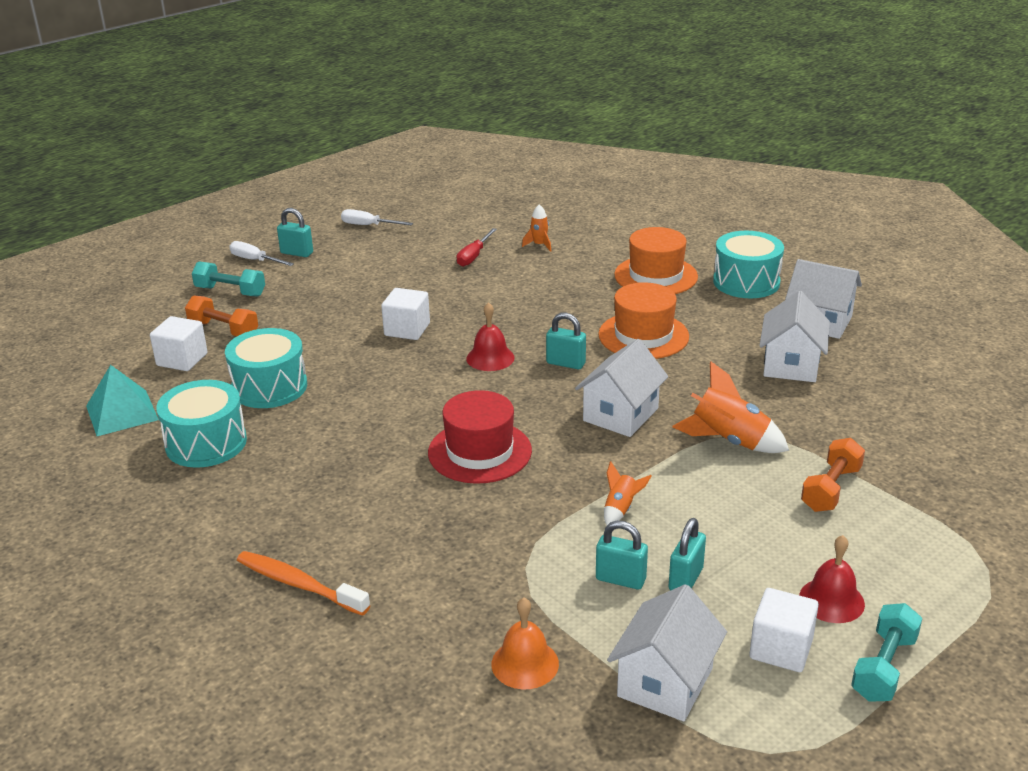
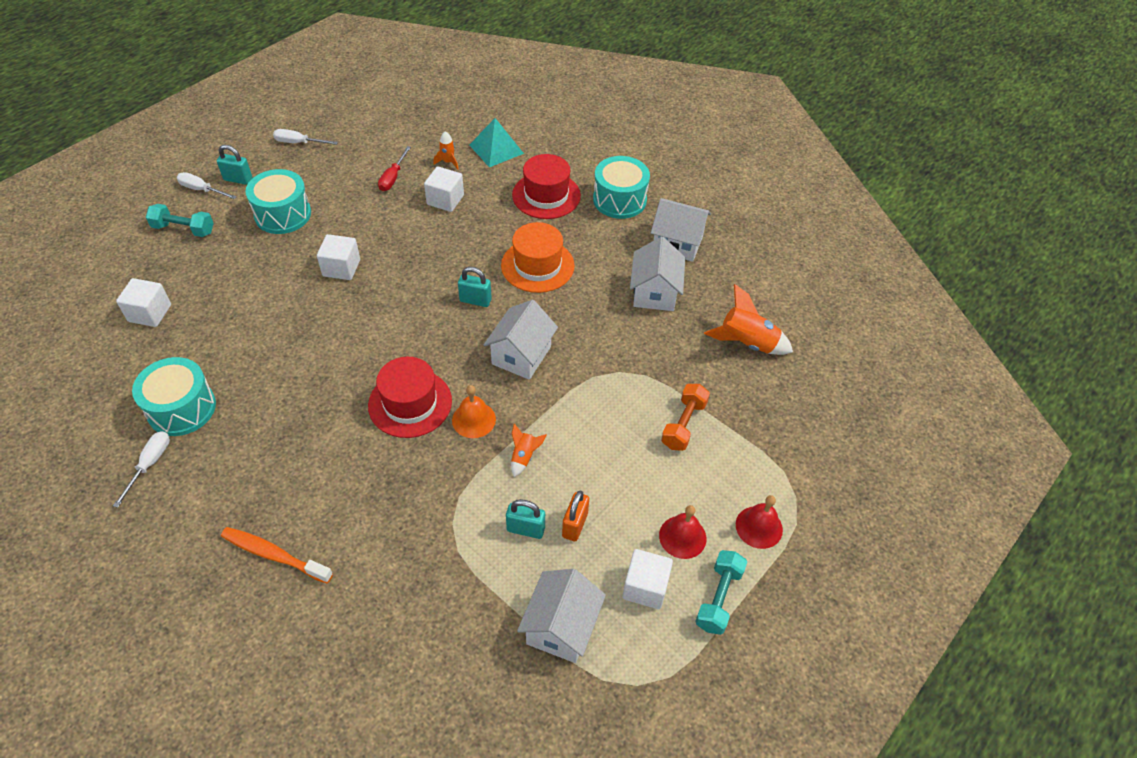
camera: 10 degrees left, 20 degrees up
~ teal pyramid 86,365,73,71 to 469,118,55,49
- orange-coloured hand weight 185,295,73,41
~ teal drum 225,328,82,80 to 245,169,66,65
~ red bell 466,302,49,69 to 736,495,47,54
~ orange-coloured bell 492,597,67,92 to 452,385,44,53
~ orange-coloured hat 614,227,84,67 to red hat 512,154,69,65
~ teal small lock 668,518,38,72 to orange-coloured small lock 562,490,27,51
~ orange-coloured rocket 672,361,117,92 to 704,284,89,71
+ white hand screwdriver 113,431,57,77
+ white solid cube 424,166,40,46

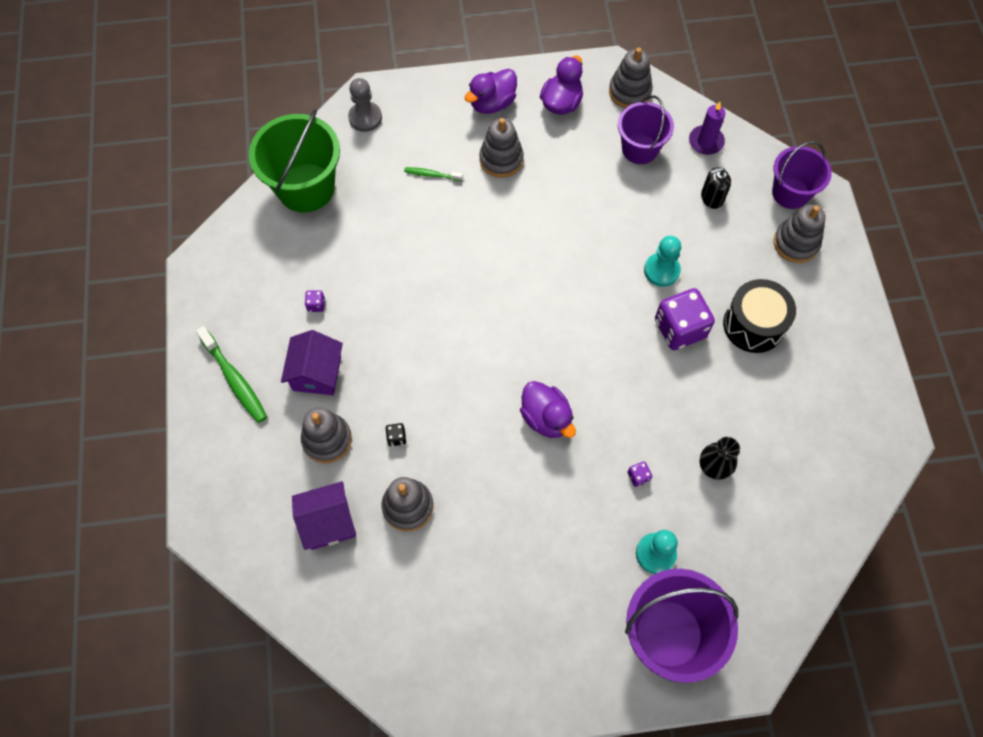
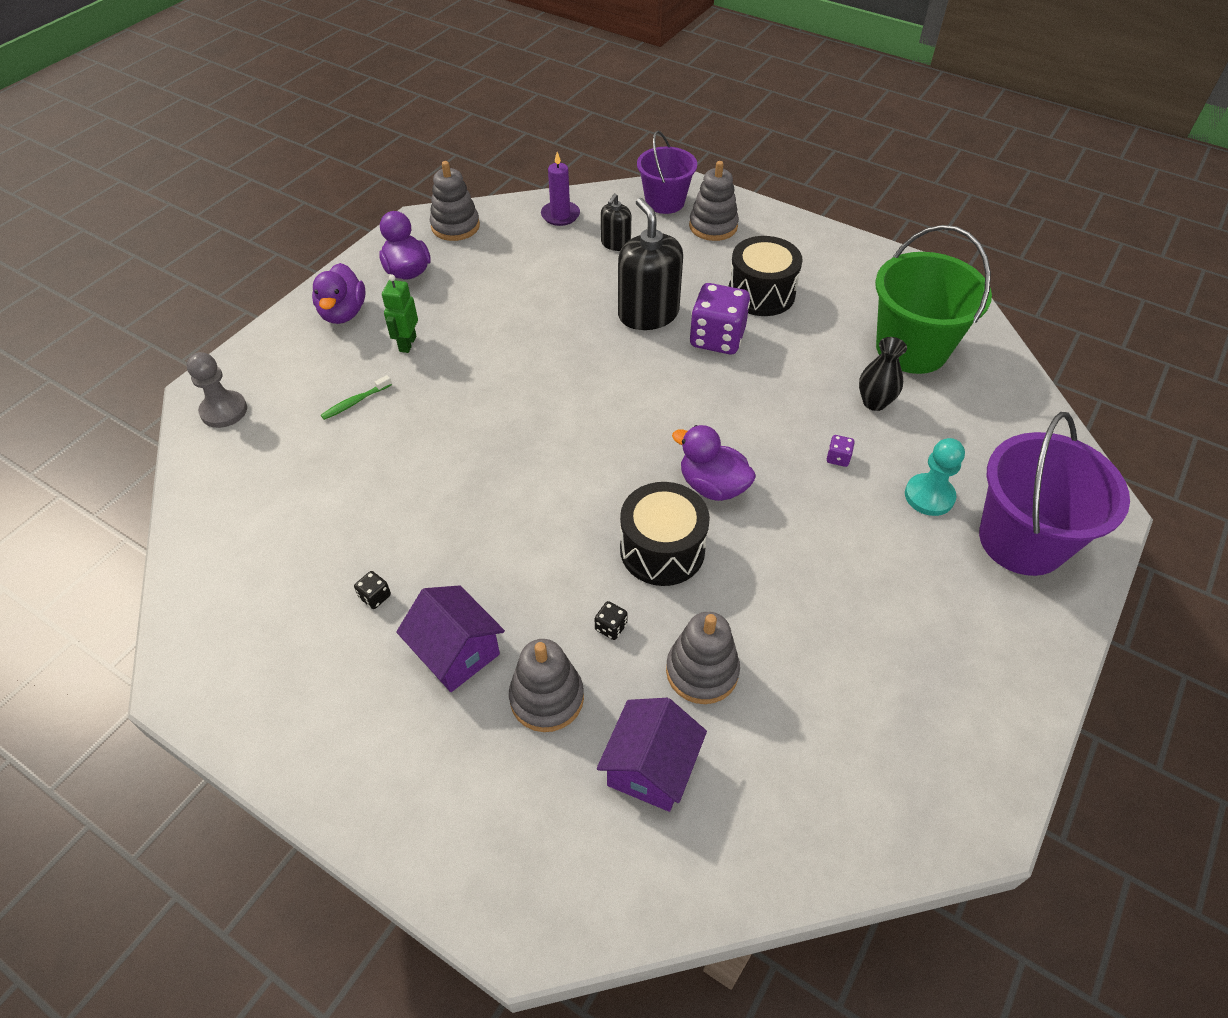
camera: 50 degrees left, 15 degrees down
- leaf-green dental brush 196,326,71,97
~ leaf-green pail 249,109,91,103 to 875,225,117,149
~ violet die 305,290,20,22 to jet-black die 354,571,37,38
~ grey stacking rings 479,118,45,60 to leaf-green robot 382,275,36,78
~ violet duck 520,381,56,57 = 672,425,84,76 150 degrees counterclockwise
- violet pail 618,95,56,69
~ teal game pawn 644,236,37,51 to jet-black soap pump 618,198,65,132
+ jet-black drum 620,482,90,104

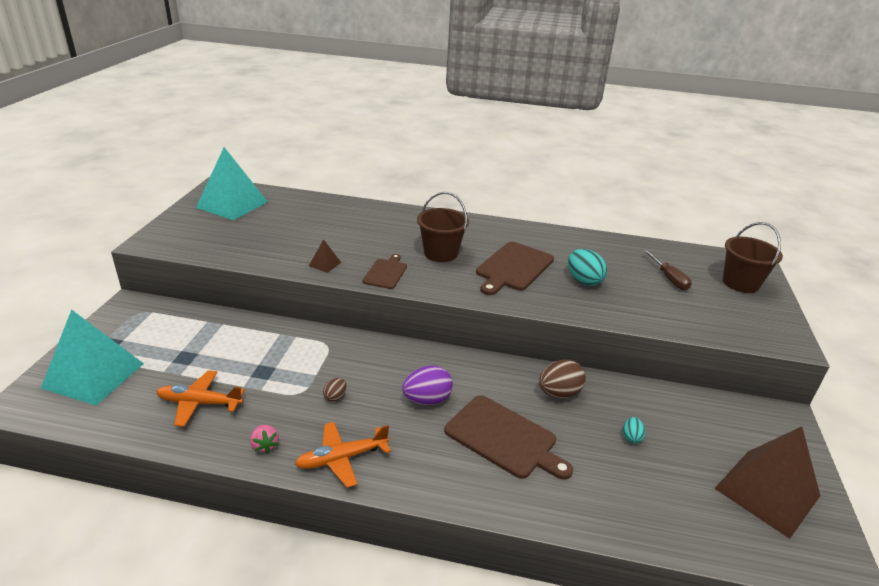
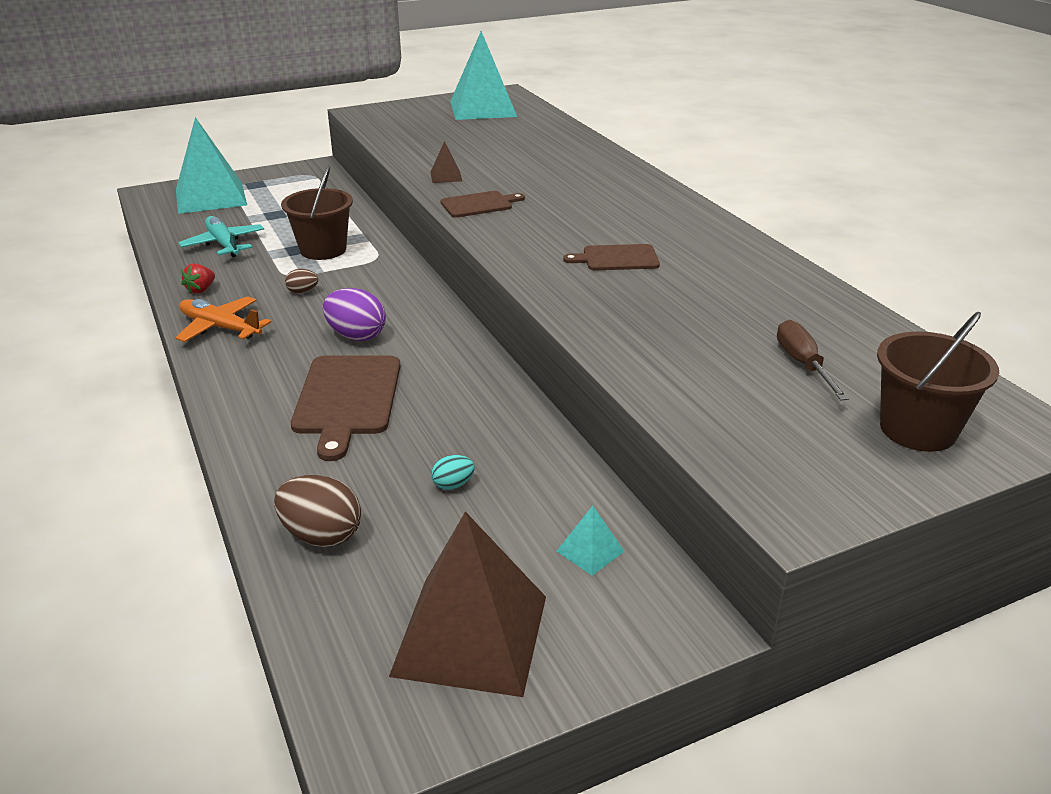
camera: 55 degrees right, 0 degrees up
~ orange-coloured toy plane 156,370,89,57 to teal toy plane 178,216,86,41
~ rose-pink berry 250,425,29,28 to red berry 181,264,34,30
~ russet pail 417,192,52,70 to 281,166,72,94
~ russet cutting board 476,242,78,53 = 563,244,97,26 x0.59
~ russet egg shape 539,359,47,39 to 274,475,87,72
- teal egg shape 568,249,39,37
~ russet hand screwdriver 643,249,49,41 = 777,320,72,80 135 degrees clockwise
+ teal pyramid 557,506,68,70

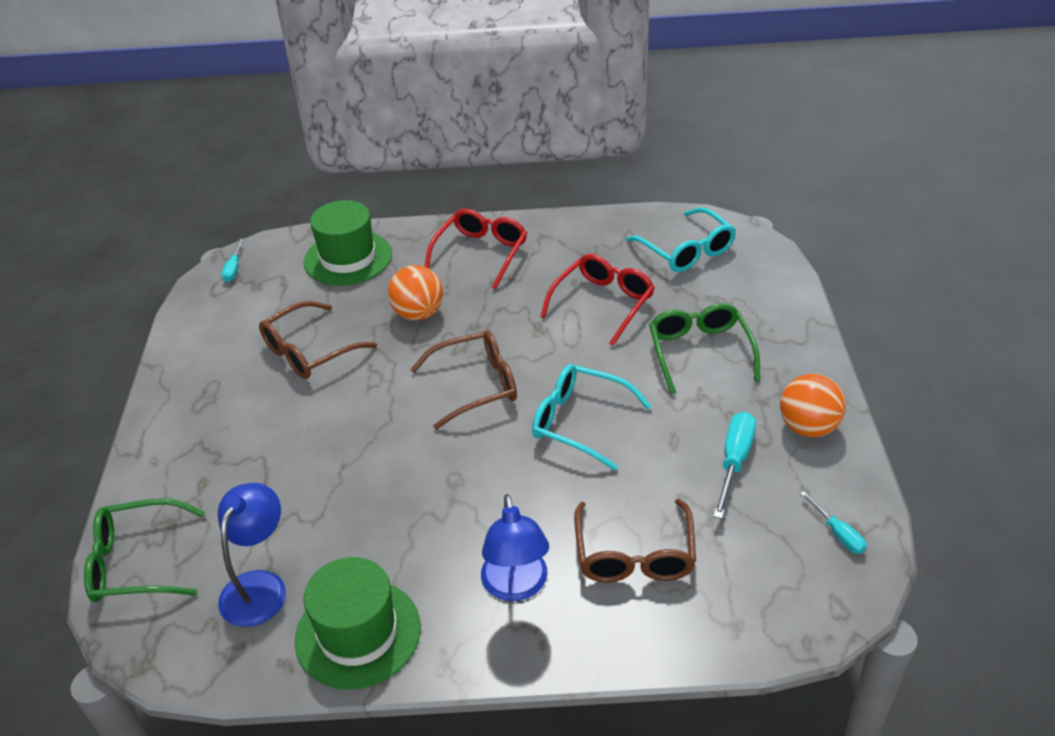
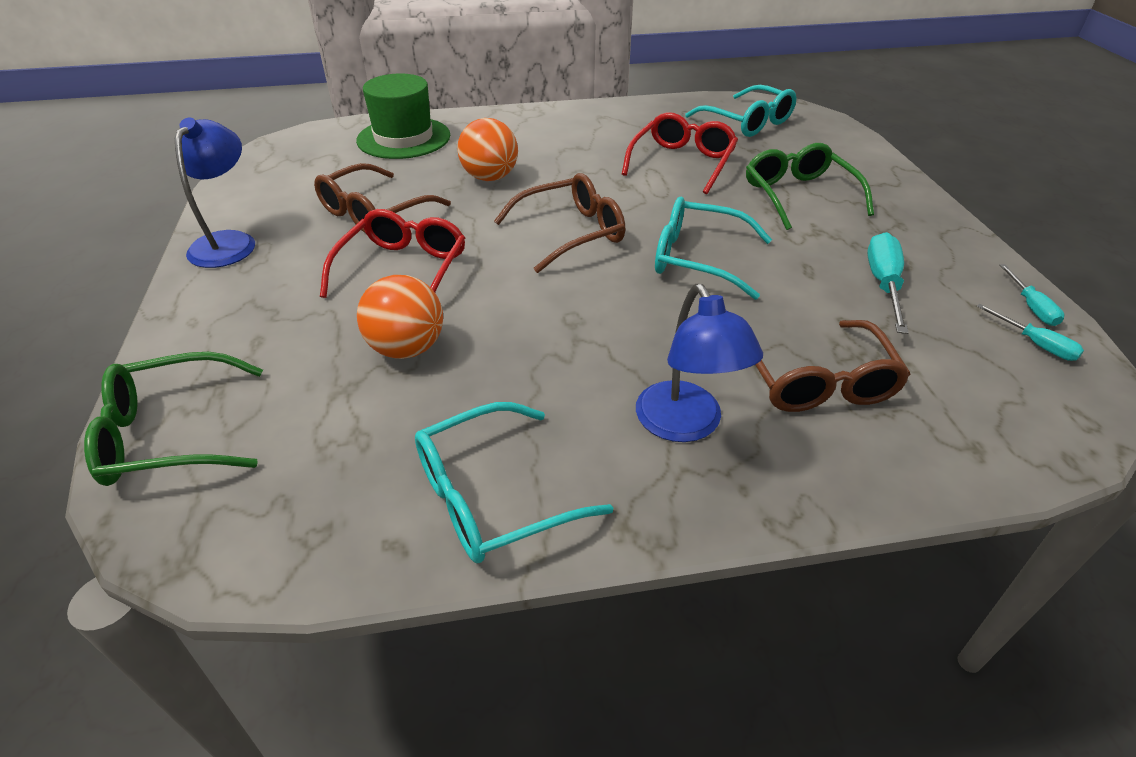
camera: 10 degrees left, 0 degrees up
~ cobalt reading lamp 218,483,68,144 to 175,118,80,150
~ teal hand screwdriver 222,239,22,43 to 999,264,66,62
~ leaf-green hat 295,557,126,133 to teal glasses 415,402,198,161
~ red glasses 425,209,102,80 to 320,209,145,89
~ orange-coloured play ball 780,374,66,63 to 357,275,86,84

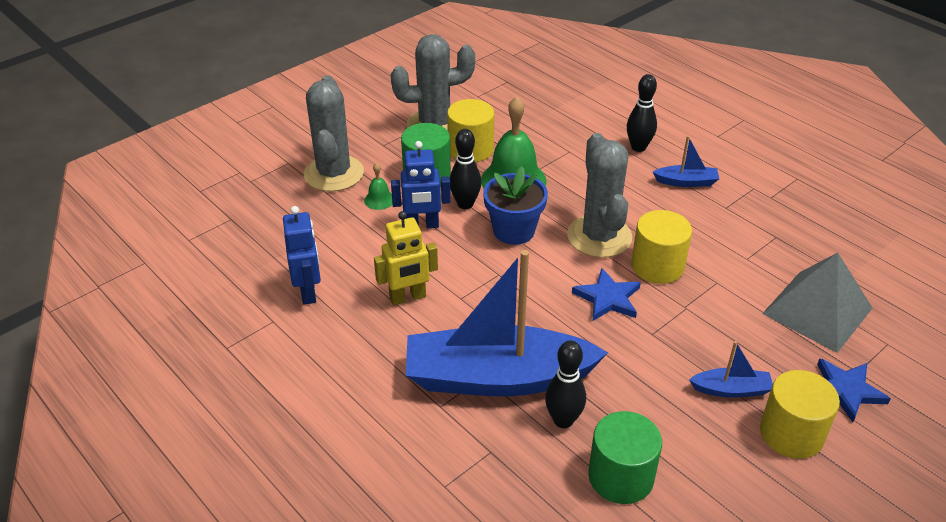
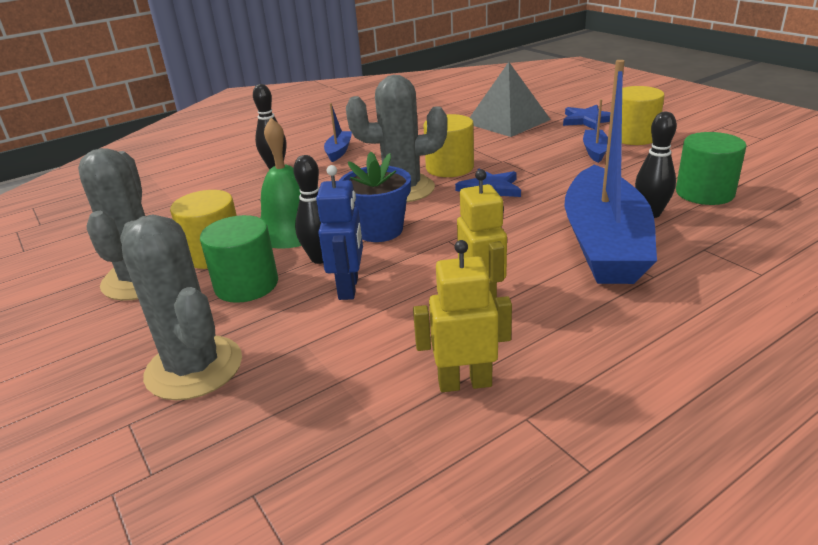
camera: 80 degrees left, 10 degrees down
~ cobalt robot 283,206,38,99 to golden robot 413,240,99,152
~ grey prickly plant 304,75,60,117 = 120,214,122,186 45 degrees clockwise
- leaf-green bell 364,163,29,47

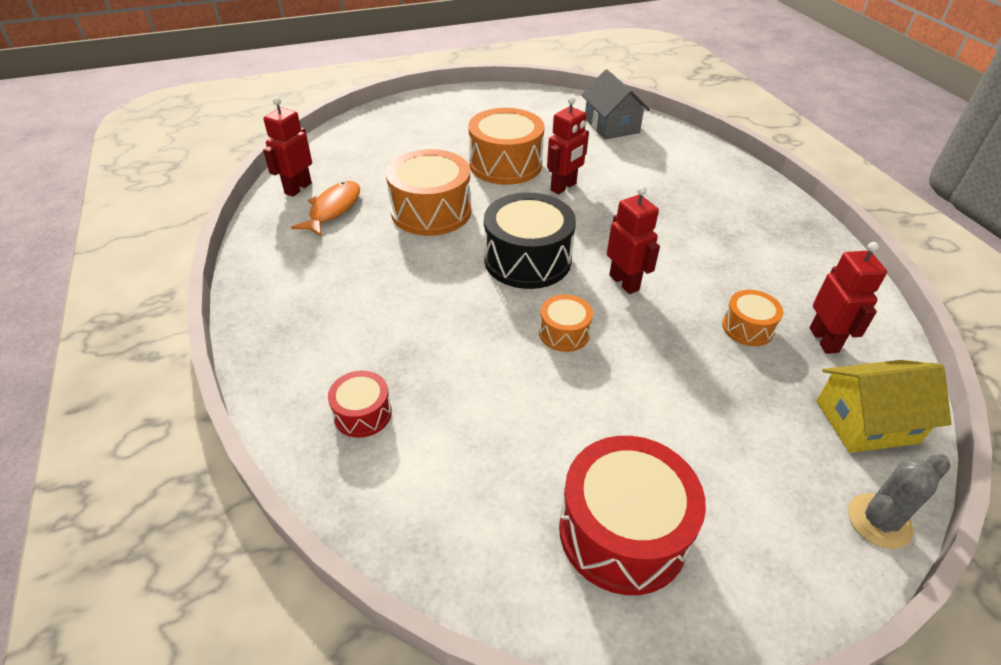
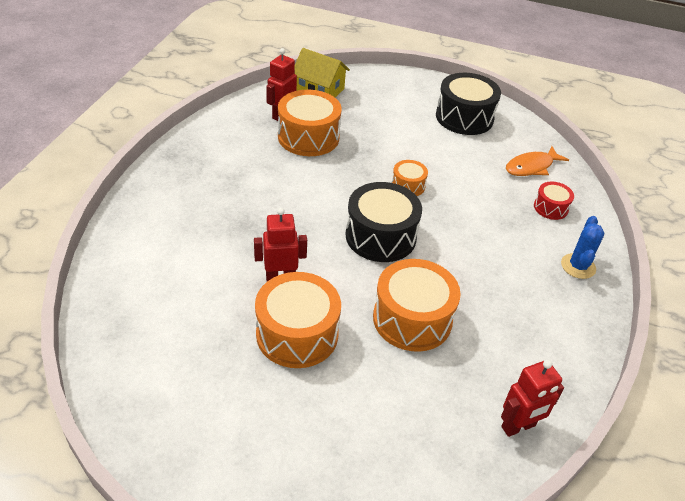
camera: 145 degrees left, 0 degrees up
~ orange-coloured fish figure 291,181,69,55 to 506,146,63,30
~ red drum 559,436,147,159 to jet-black drum 436,73,65,62
- grey toy house 581,69,69,71
- red robot 607,186,53,108
~ orange-coloured drum 722,290,61,56 = 278,90,64,66 x1.93
- grey prickly plant 848,454,102,95
+ cobalt prickly plant 561,216,43,63

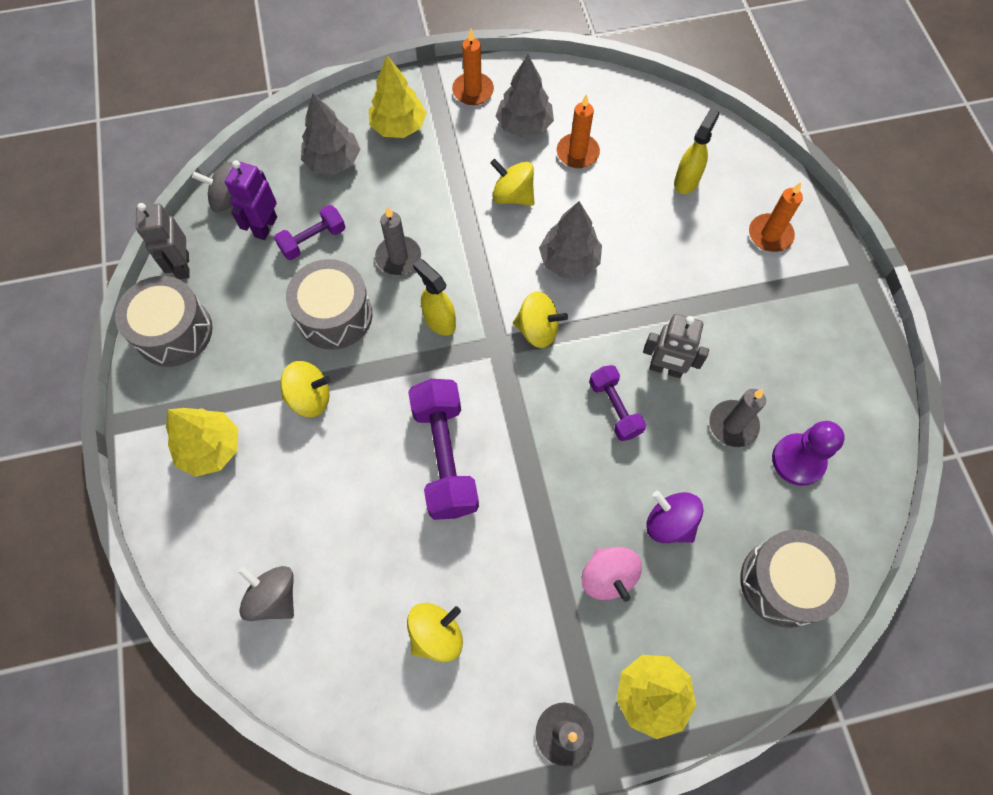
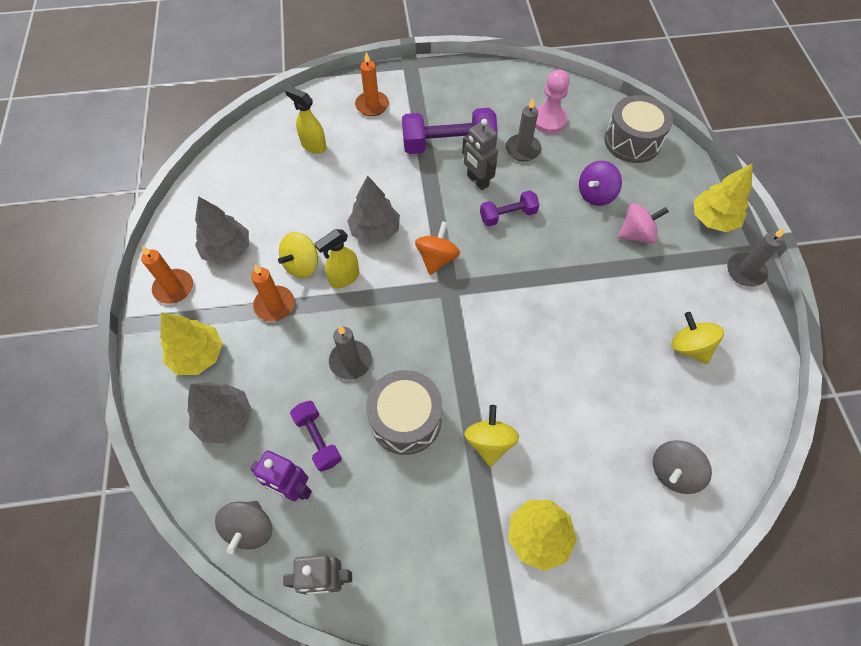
camera: 85 degrees left, 5 degrees down
- grey drum 115,276,98,91
~ violet hand weight 408,379,71,141 to 402,108,96,46
~ golden spray cleaner 413,259,43,77 to 315,229,44,59
~ golden spinning top 513,292,55,56 to orange-coloured spinning top 415,221,45,54
~ orange-coloured pillar candle 557,94,43,74 to 251,264,44,58
~ grey robot 643,314,66,64 = 462,119,36,71 120 degrees clockwise
~ violet game pawn 772,421,73,65 to rose-pink game pawn 535,70,35,64

